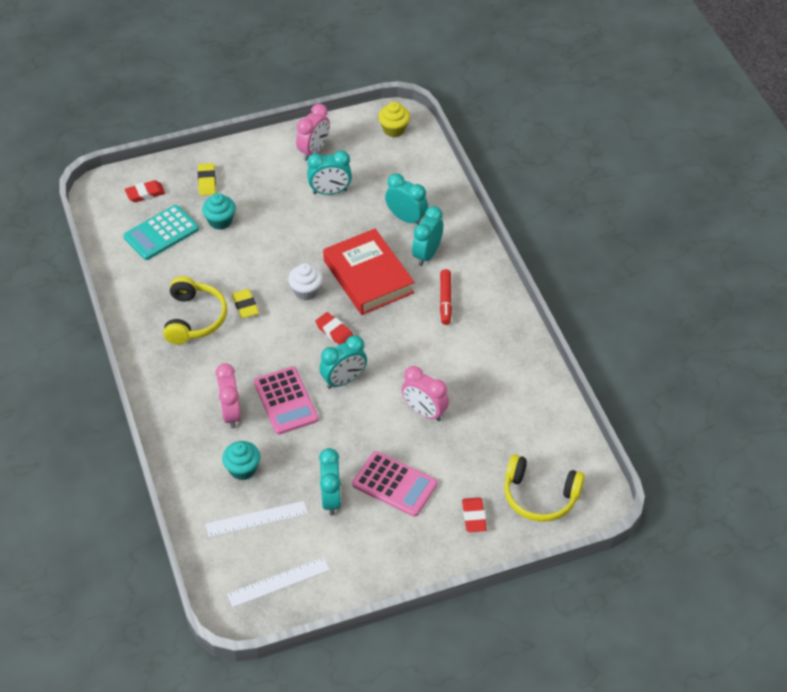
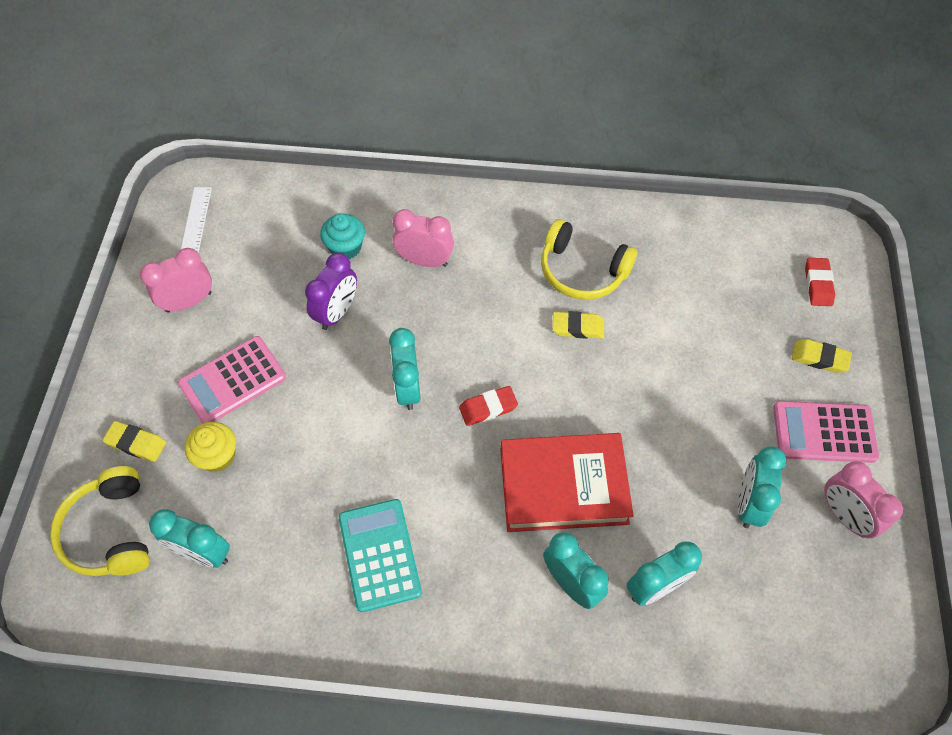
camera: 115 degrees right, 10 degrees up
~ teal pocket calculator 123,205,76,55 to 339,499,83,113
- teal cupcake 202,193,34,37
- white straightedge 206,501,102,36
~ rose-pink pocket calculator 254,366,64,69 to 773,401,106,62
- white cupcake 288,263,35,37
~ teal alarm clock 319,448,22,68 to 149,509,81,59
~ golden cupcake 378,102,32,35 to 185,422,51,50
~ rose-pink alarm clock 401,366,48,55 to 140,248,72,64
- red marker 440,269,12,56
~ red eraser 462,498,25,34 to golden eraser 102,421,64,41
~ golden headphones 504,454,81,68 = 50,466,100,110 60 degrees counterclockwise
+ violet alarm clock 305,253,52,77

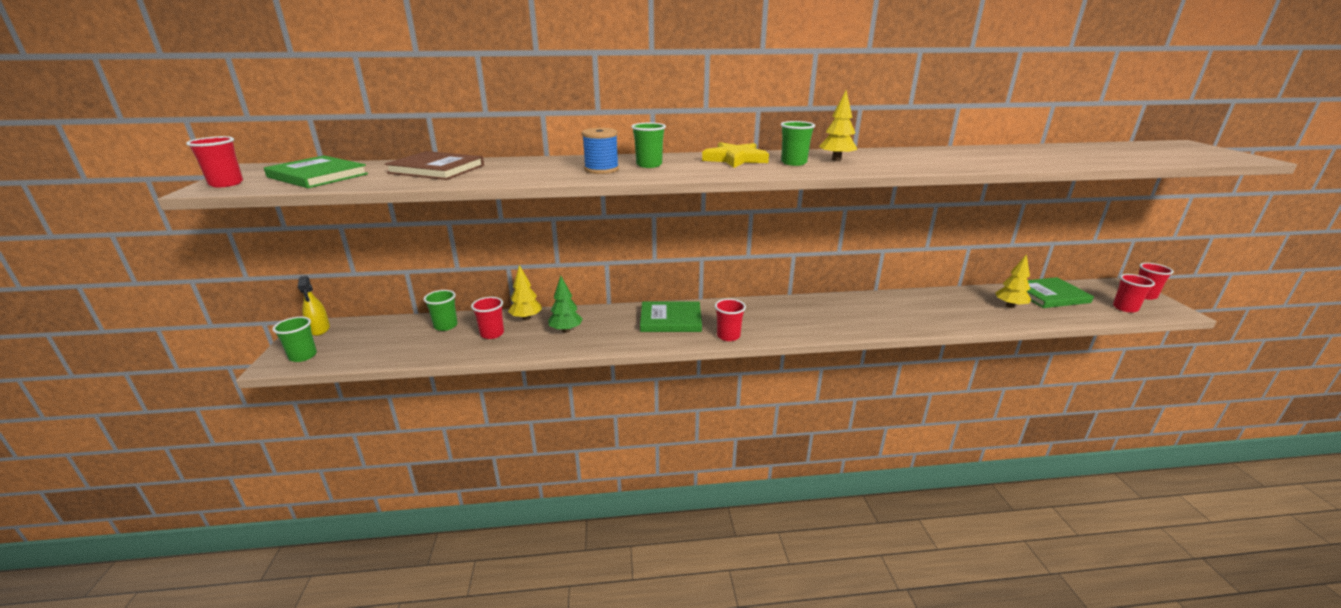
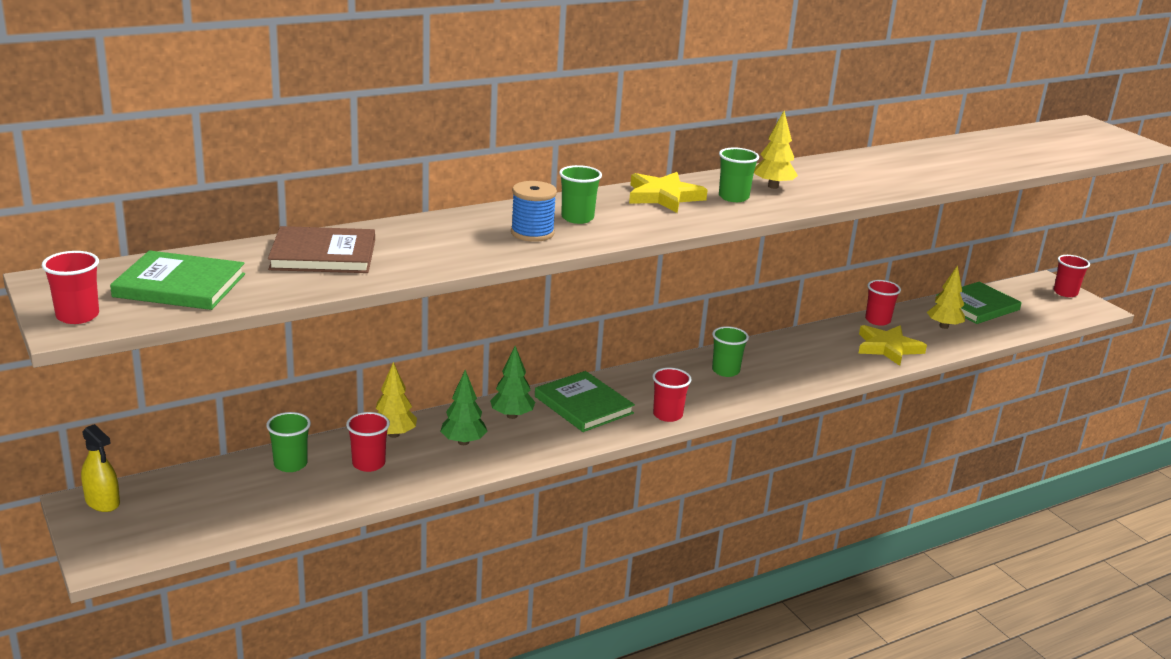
camera: 25 degrees left, 0 degrees up
~ leaf-green tumbler 273,317,44,45 to 712,326,37,51
~ leaf-green book 640,301,62,31 = 535,371,100,61 75 degrees clockwise
~ red tumbler 1113,274,42,39 to 865,280,36,46
+ leaf-green toy tree 490,346,45,73
+ golden star 858,325,69,41

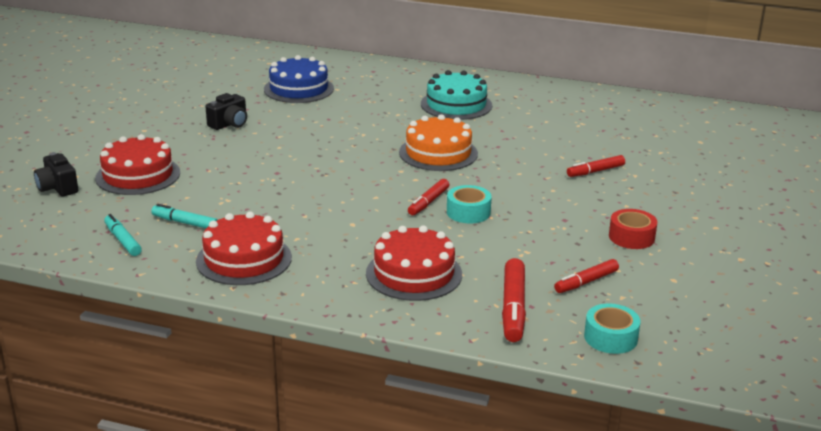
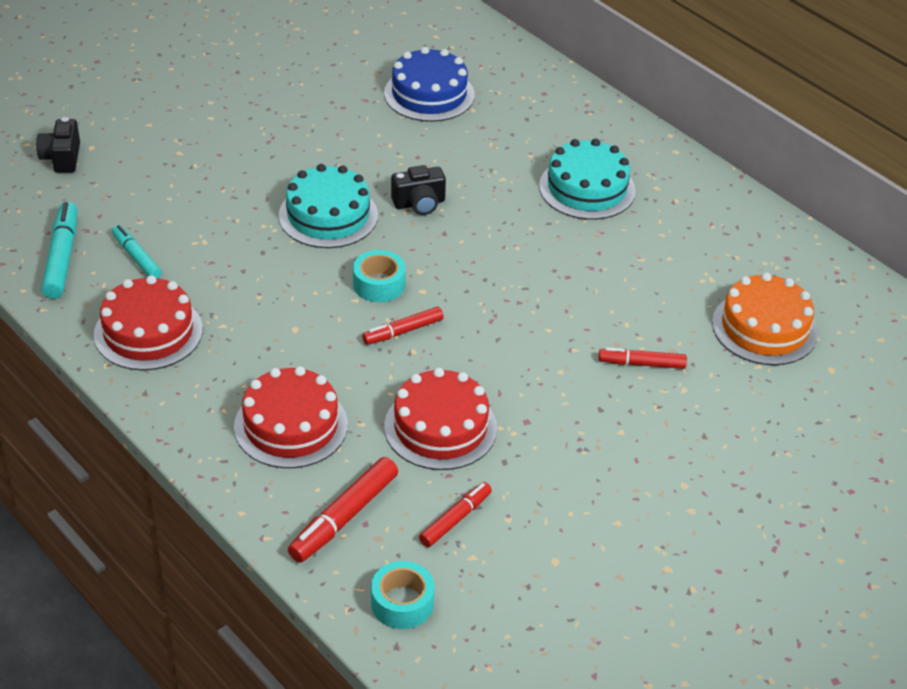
camera: 30 degrees right, 15 degrees up
~ red cake 95,134,85,61 to 384,368,113,102
~ teal marker 104,214,38,42 = 41,202,37,97 x1.54
~ jet-black camera 205,93,42,37 to 391,165,55,50
~ orange-coloured cake 399,114,79,57 to 712,272,106,93
~ teal tape 447,185,45,38 to 353,250,53,52
~ red marker 554,259,65,34 = 419,482,73,65 135 degrees clockwise
- red tape 609,209,48,40
+ teal cake 279,164,99,84

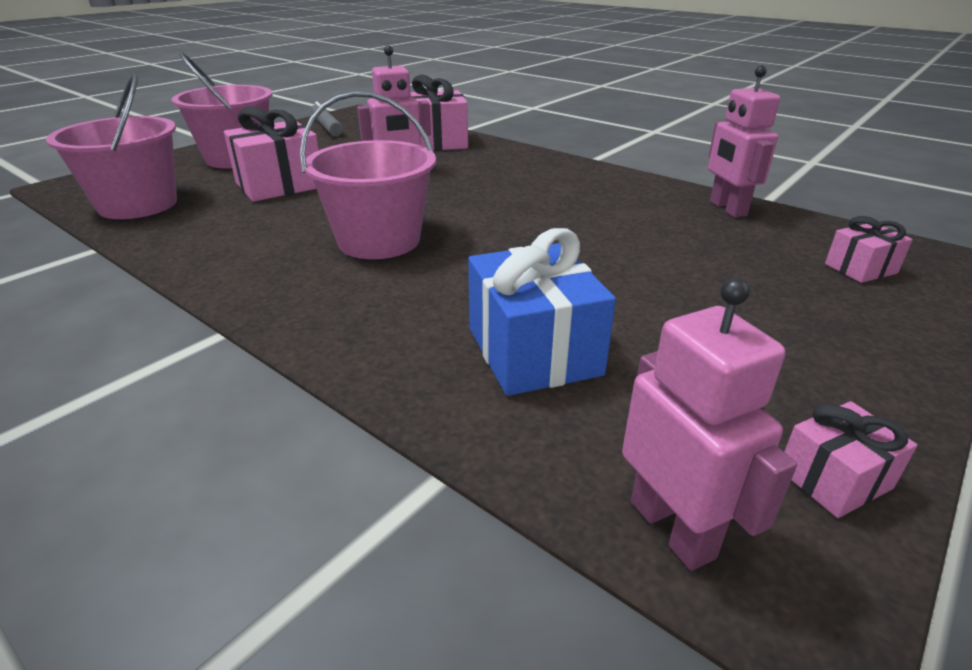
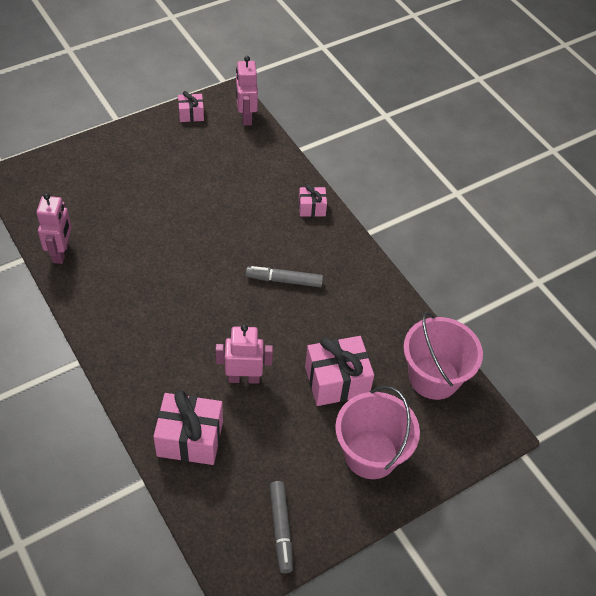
camera: 165 degrees left, 20 degrees up
~ rose-pink pail 300,91,136,168 to grey marker 246,266,77,21
- cobalt gift 468,228,148,168
~ rose-pink gift 825,216,88,67 to 299,184,28,33

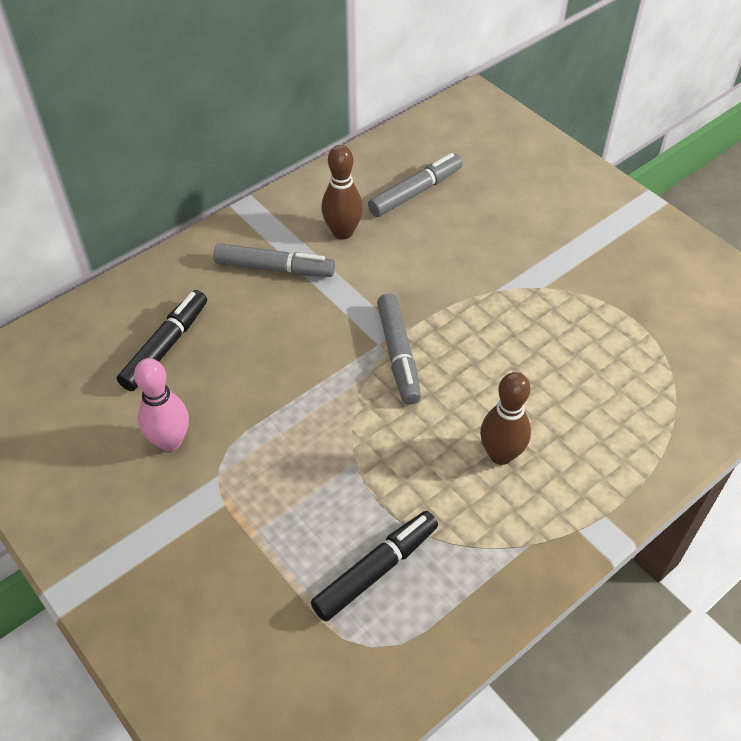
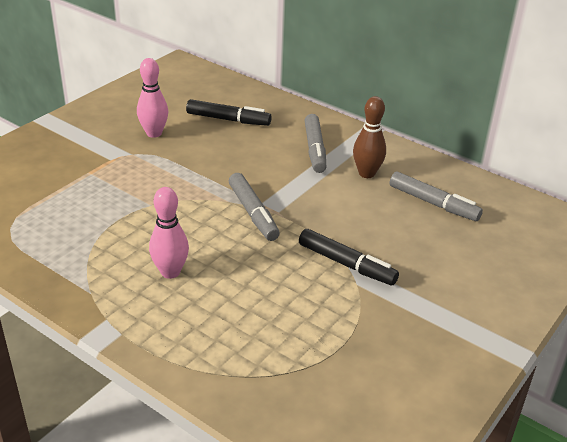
camera: 75 degrees right, 15 degrees down
~ jet-black marker 311,511,127,110 to 299,229,100,56
~ grey marker 377,293,44,112 = 229,173,51,68 90 degrees counterclockwise
~ russet bowling pin 480,372,51,93 to rose-pink bowling pin 149,187,40,92

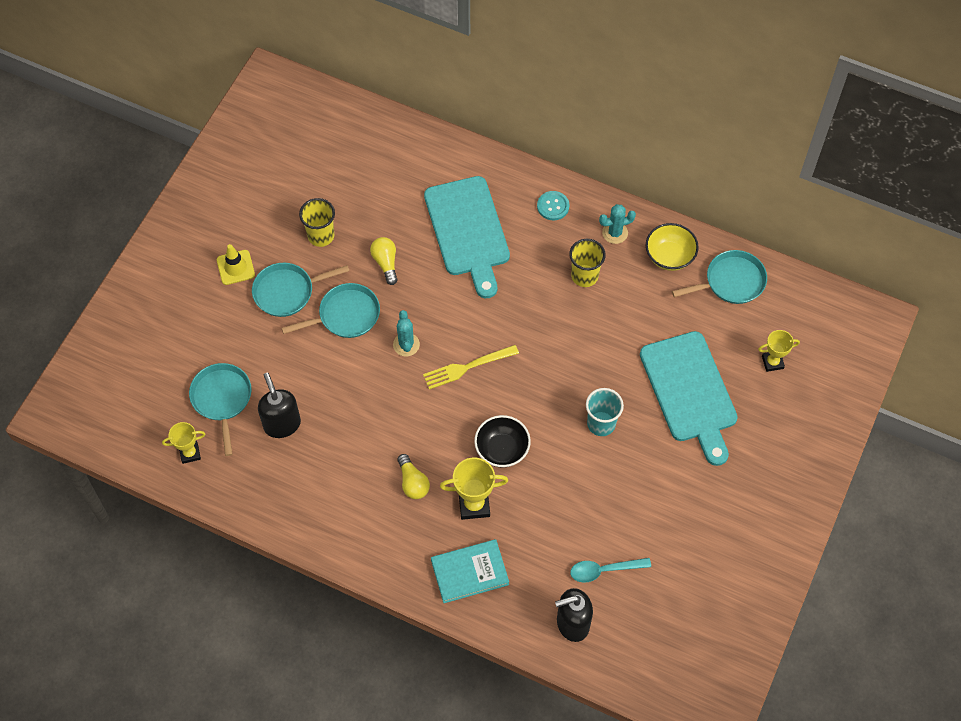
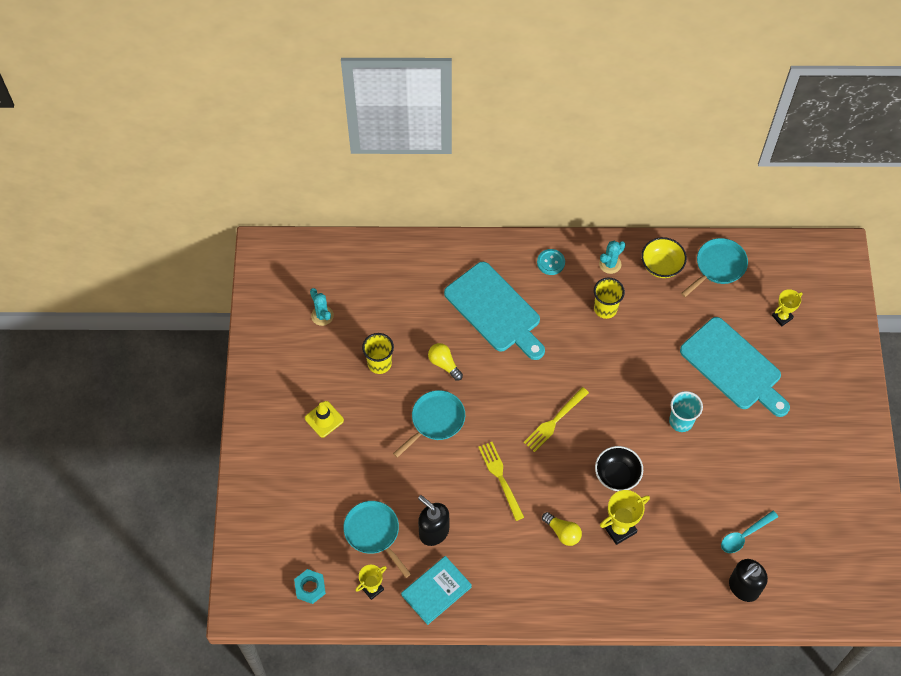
camera: 25 degrees left, 0 degrees up
- teal pan 252,263,97,54
~ teal prickly plant 393,310,27,46 to 310,288,24,38
~ teal book 431,539,78,64 to 401,556,71,69
+ teal hexagon nut 294,569,32,35
+ golden table fork 478,442,46,79

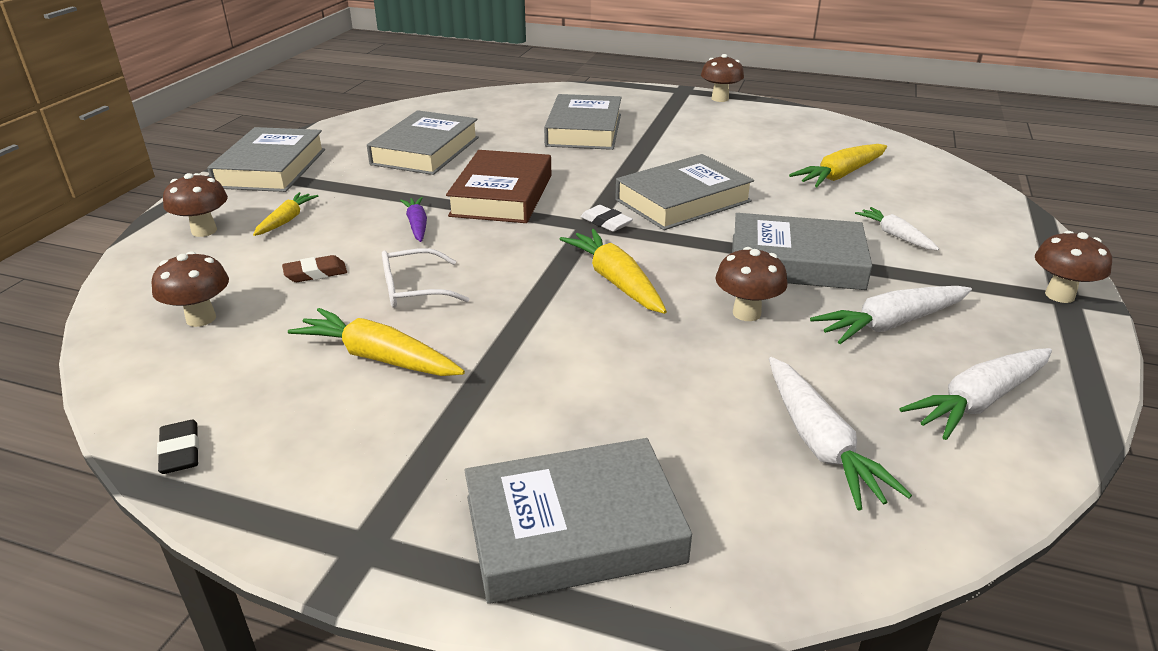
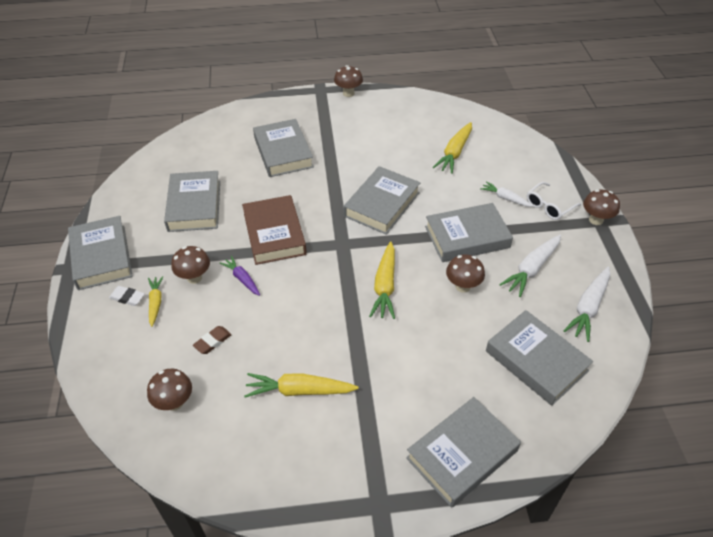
camera: 25 degrees left, 15 degrees up
- jet-black eraser 157,420,42,54
~ russet mushroom 163,173,65,64 to 171,246,39,38
~ white glasses 382,248,87,60 to 527,182,54,38
~ golden root vegetable 560,229,107,85 = 369,241,26,78 120 degrees counterclockwise
~ white eraser 581,205,52,27 to 109,286,36,20
~ white root vegetable 769,357,143,153 to grey book 486,310,107,96

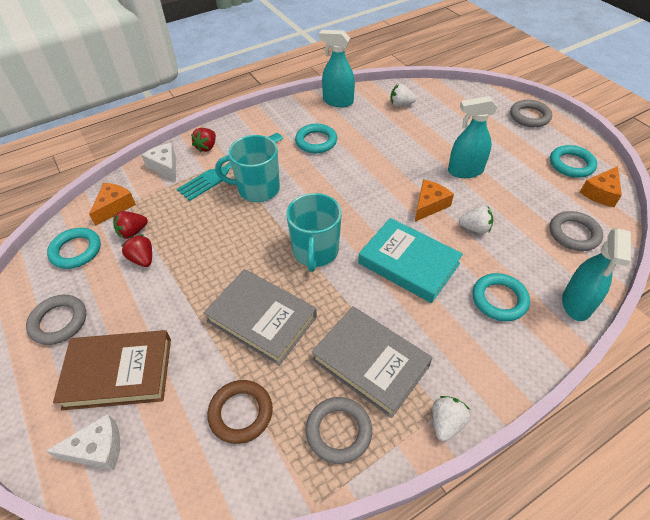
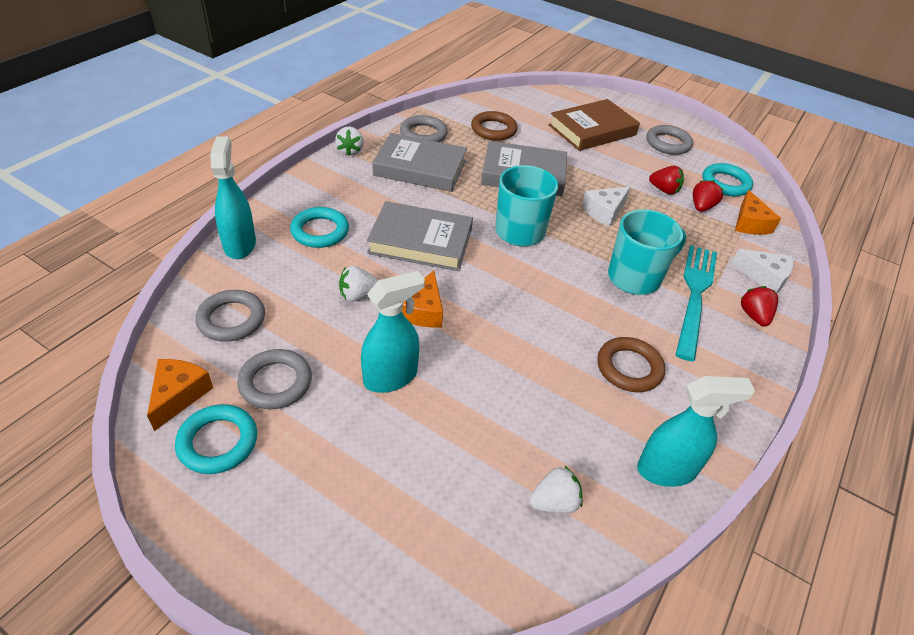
camera: 150 degrees right, 5 degrees down
~ white cheese wedge 46,413,74,57 to 582,186,48,41
~ teal torus 295,124,42,29 to russet torus 597,337,68,55
~ teal book 358,218,105,85 to grey book 367,201,106,70
~ grey torus 510,100,42,27 to 237,349,75,60

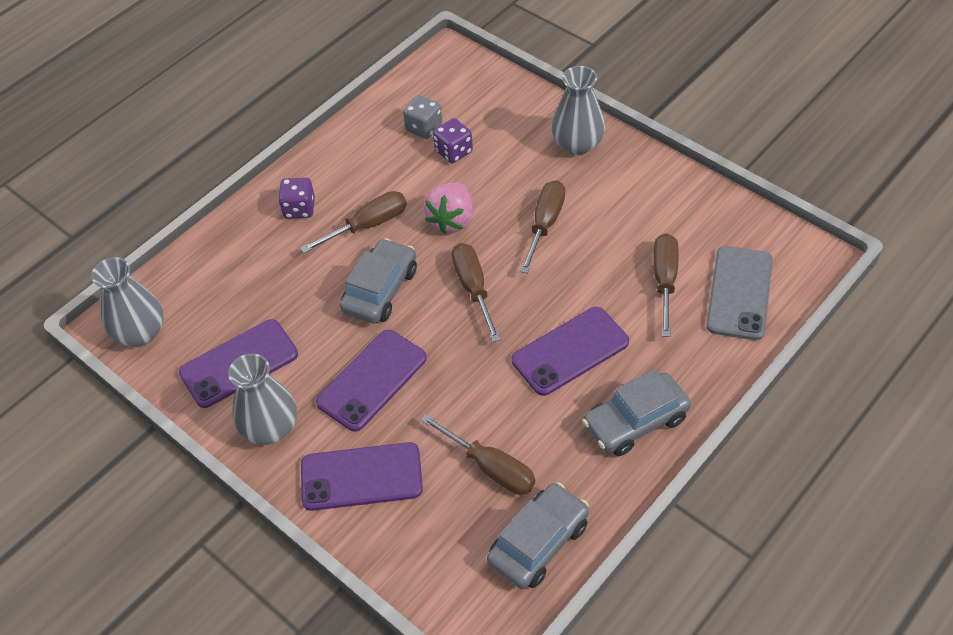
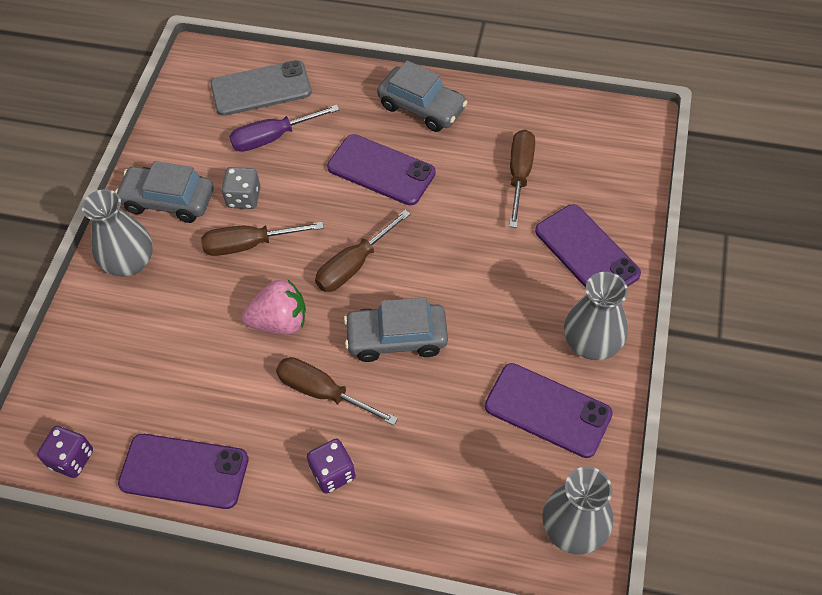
camera: 120 degrees left, 5 degrees up
~ violet smartphone 316,330,111,101 to 118,434,131,75
~ grey die 403,95,39,44 to 222,167,38,42
~ violet die 433,118,40,45 to 37,426,56,52
~ grey toy car 487,482,102,107 to 115,161,99,62
~ russet hand screwdriver 653,233,26,104 to violet hand screwdriver 229,105,110,47

